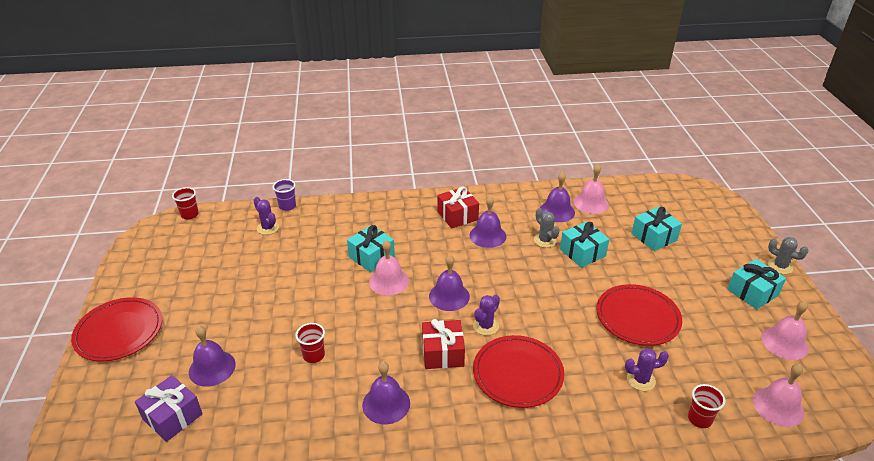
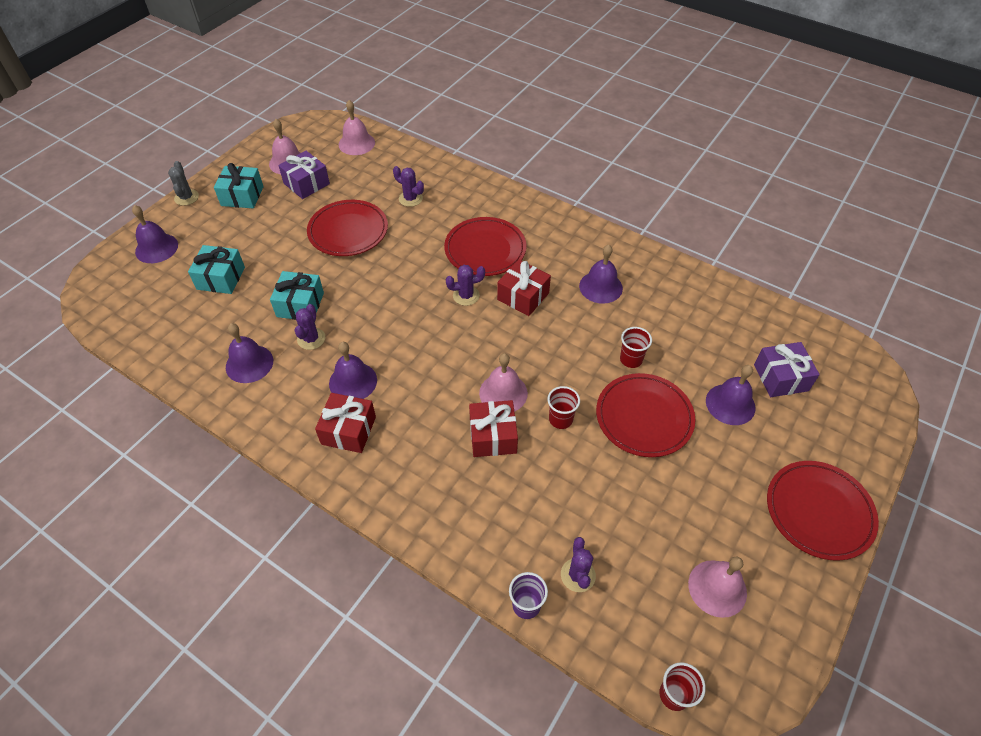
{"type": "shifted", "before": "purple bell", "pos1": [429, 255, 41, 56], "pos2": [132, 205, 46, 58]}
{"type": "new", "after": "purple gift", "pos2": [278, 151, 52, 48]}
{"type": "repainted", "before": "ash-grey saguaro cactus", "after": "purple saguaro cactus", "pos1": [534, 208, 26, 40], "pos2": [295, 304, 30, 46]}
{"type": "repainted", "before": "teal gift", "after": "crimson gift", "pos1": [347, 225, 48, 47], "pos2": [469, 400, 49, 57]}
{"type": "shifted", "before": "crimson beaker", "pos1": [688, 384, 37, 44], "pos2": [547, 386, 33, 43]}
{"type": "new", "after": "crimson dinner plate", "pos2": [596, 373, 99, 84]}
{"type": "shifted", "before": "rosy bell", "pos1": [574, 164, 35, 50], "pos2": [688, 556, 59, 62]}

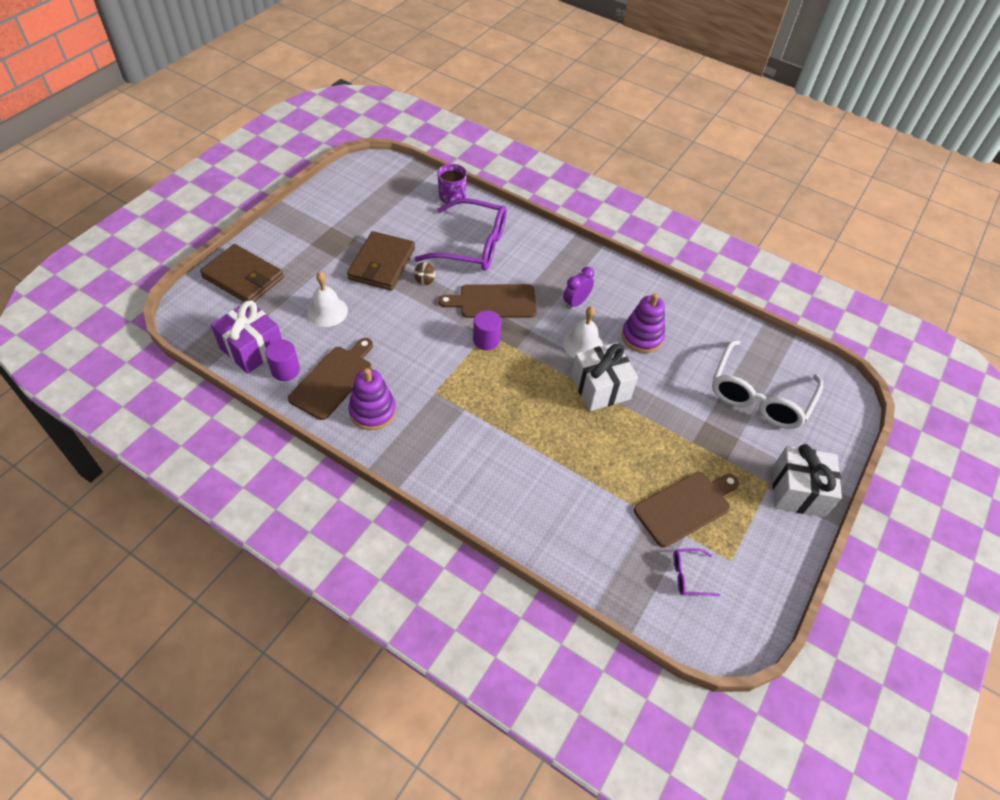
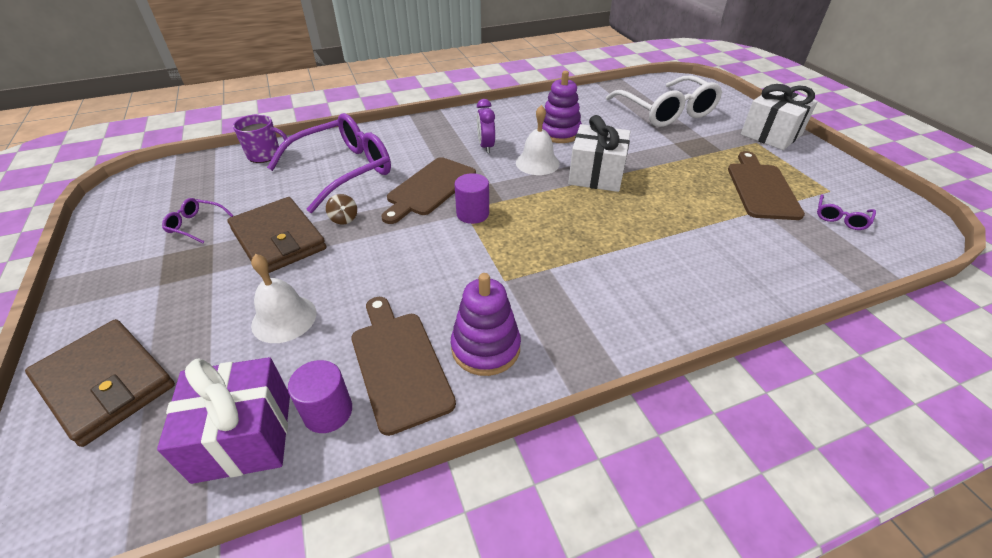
{"type": "rotated", "before": "russet wallet", "pos1": [200, 244, 84, 58], "pos2": [25, 319, 150, 128], "turn": 60}
{"type": "new", "after": "purple eyeglasses", "pos2": [162, 198, 72, 45]}

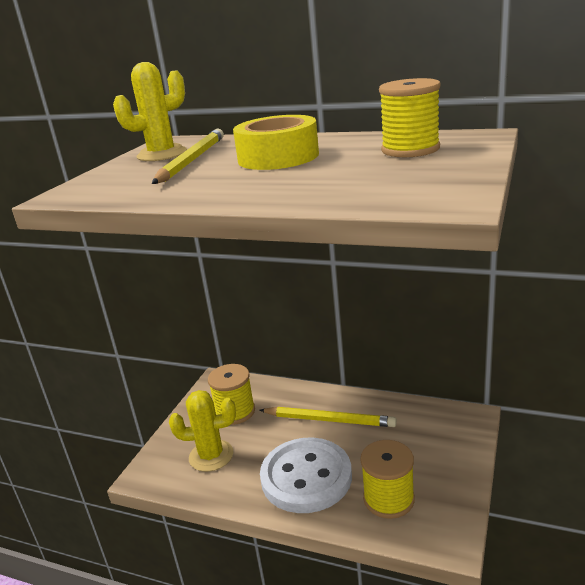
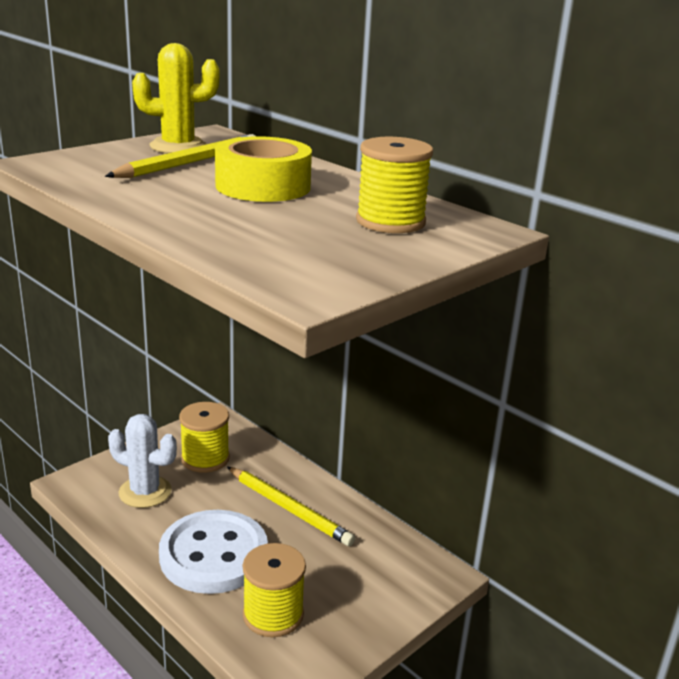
{"type": "repainted", "before": "golden saguaro cactus", "after": "white saguaro cactus", "pos1": [169, 390, 67, 82], "pos2": [108, 414, 69, 94]}

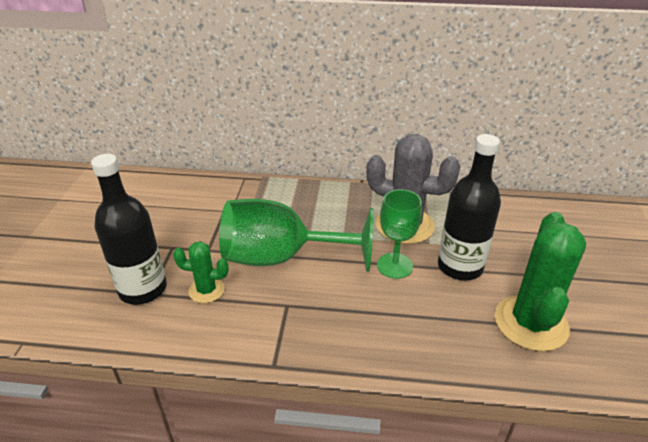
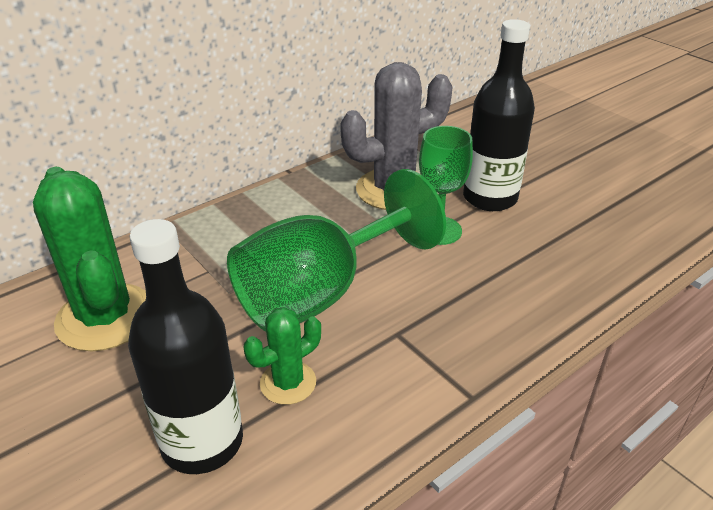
{"type": "shifted", "before": "emerald saguaro cactus", "pos1": [495, 212, 91, 140], "pos2": [33, 167, 113, 185]}

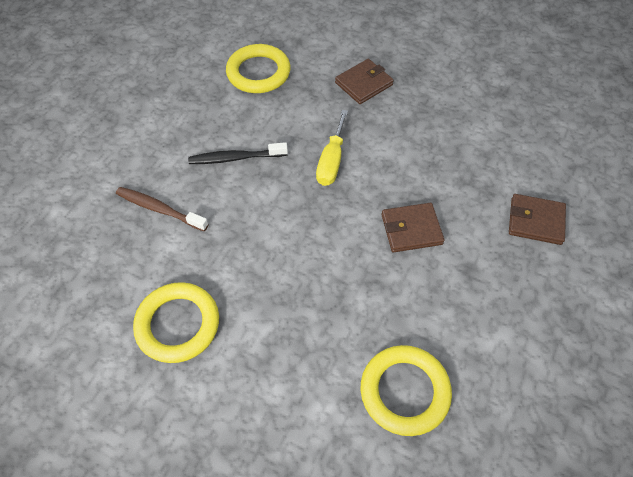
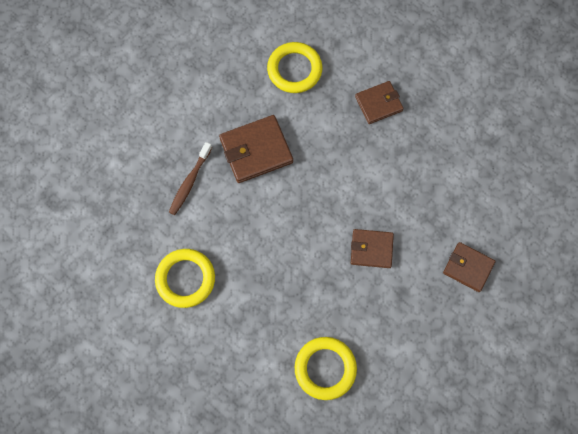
{"type": "rotated", "before": "russet toothbrush", "pos1": [116, 187, 92, 44], "pos2": [169, 142, 43, 73], "turn": -105}
{"type": "swapped", "before": "jet-black toothbrush", "after": "russet wallet", "pos1": [188, 142, 100, 22], "pos2": [219, 115, 74, 68]}
{"type": "gone", "before": "golden hand screwdriver", "pos1": [316, 110, 32, 76]}

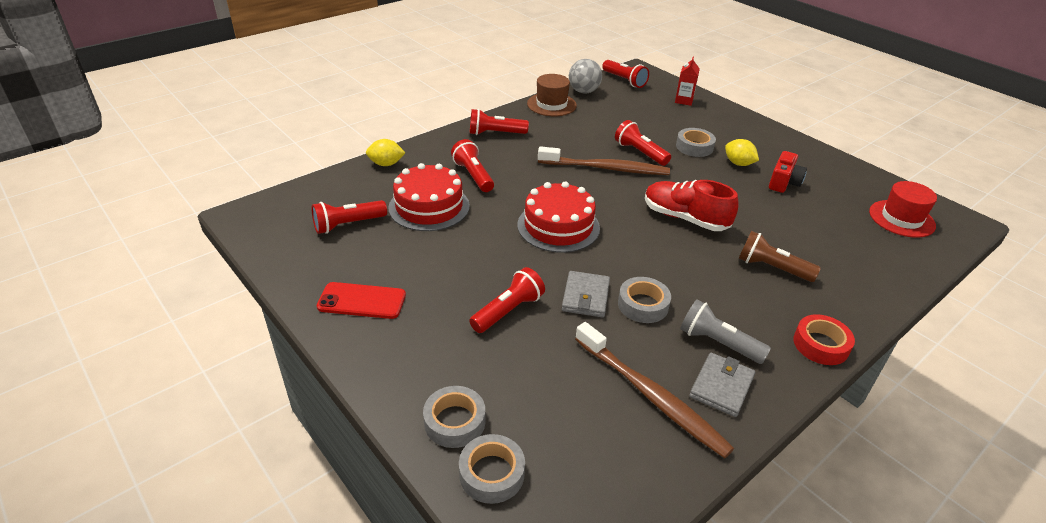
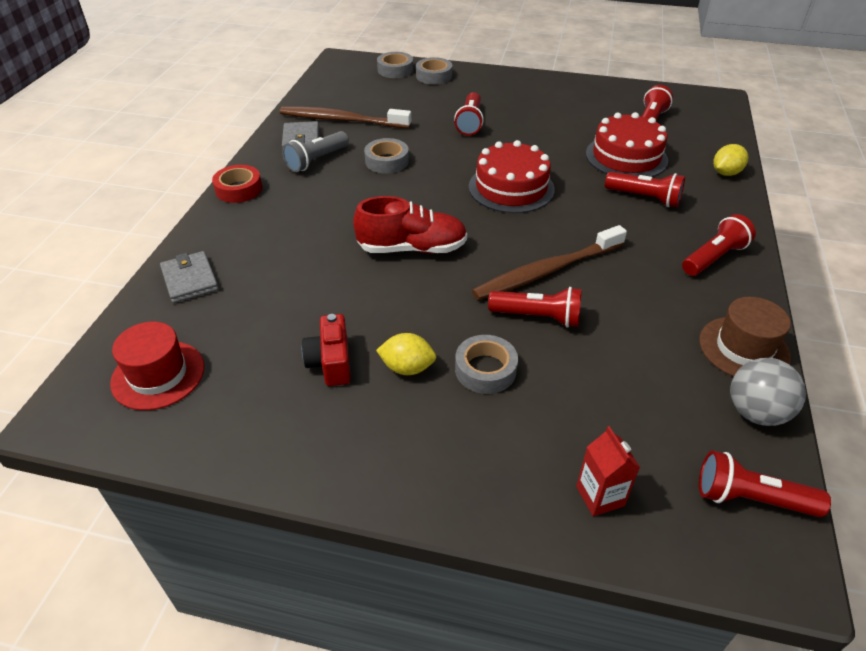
{"type": "shifted", "before": "ash-grey wallet", "pos1": [562, 271, 48, 47], "pos2": [160, 251, 59, 52]}
{"type": "rotated", "before": "ash-grey pocket torch", "pos1": [680, 300, 91, 64], "pos2": [282, 131, 67, 41], "turn": 135}
{"type": "gone", "before": "crimson smartphone", "pos1": [317, 282, 89, 37]}
{"type": "gone", "before": "russet pocket torch", "pos1": [739, 231, 82, 51]}

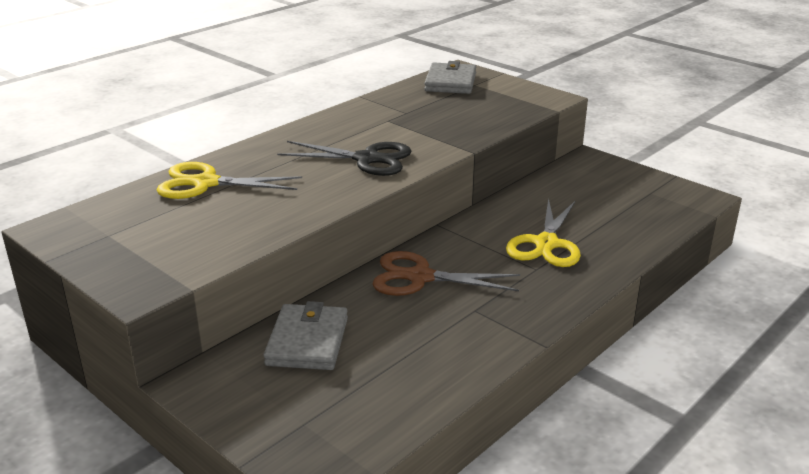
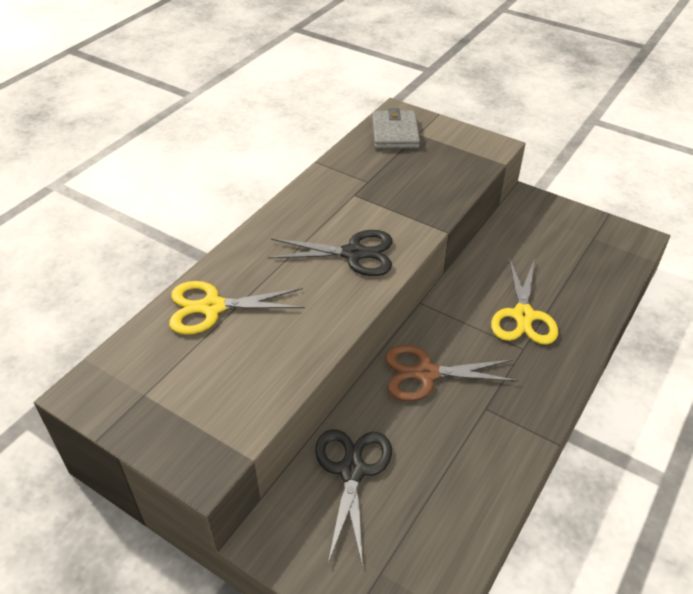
{"type": "swapped", "before": "ash-grey wallet", "after": "jet-black pair of scissors", "pos1": [264, 301, 84, 69], "pos2": [315, 429, 77, 138]}

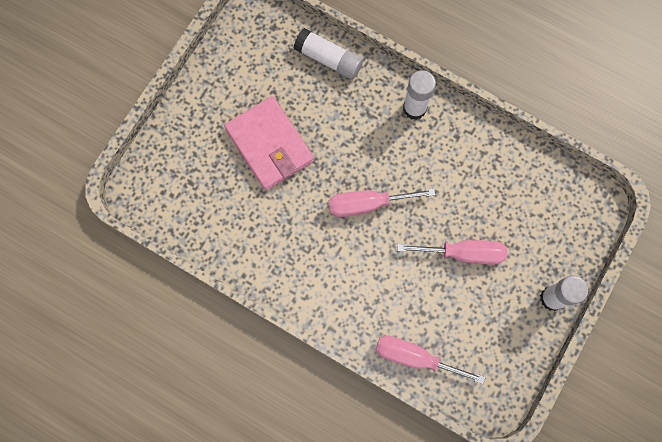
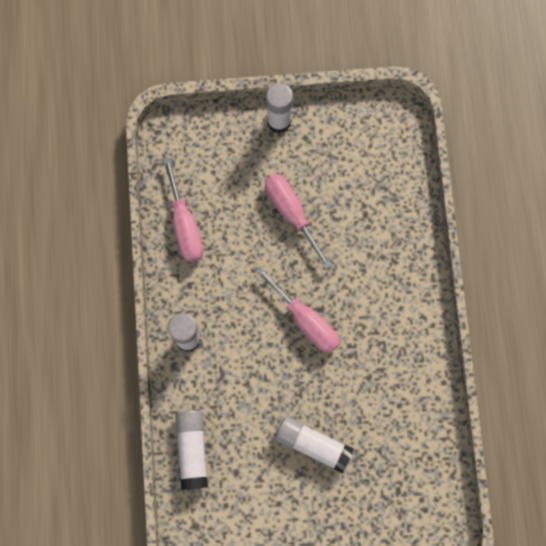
{"type": "shifted", "before": "rosy hand screwdriver", "pos1": [376, 336, 110, 48], "pos2": [163, 157, 40, 105]}
{"type": "swapped", "before": "rosy wallet", "after": "white glue", "pos1": [224, 96, 90, 94], "pos2": [275, 416, 79, 57]}

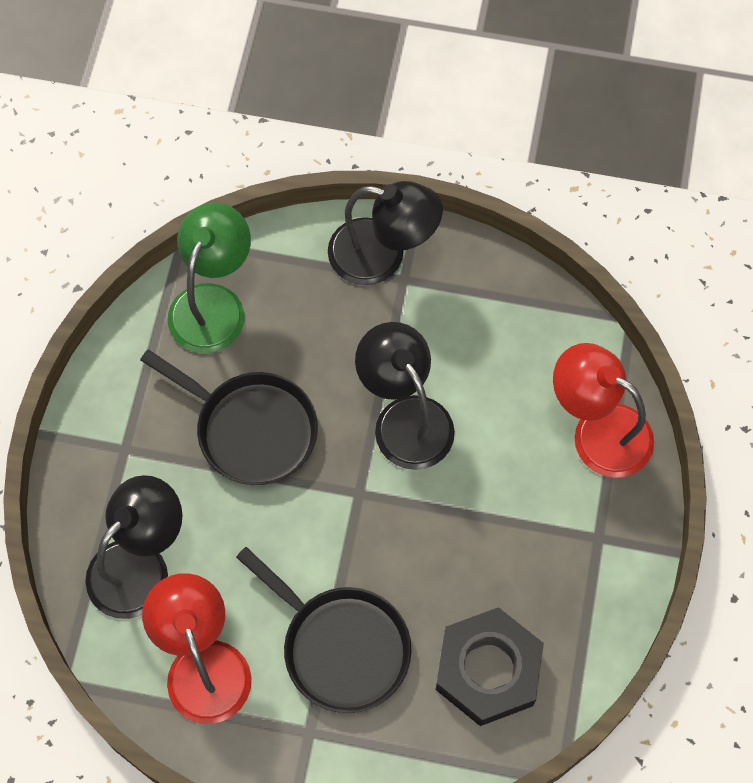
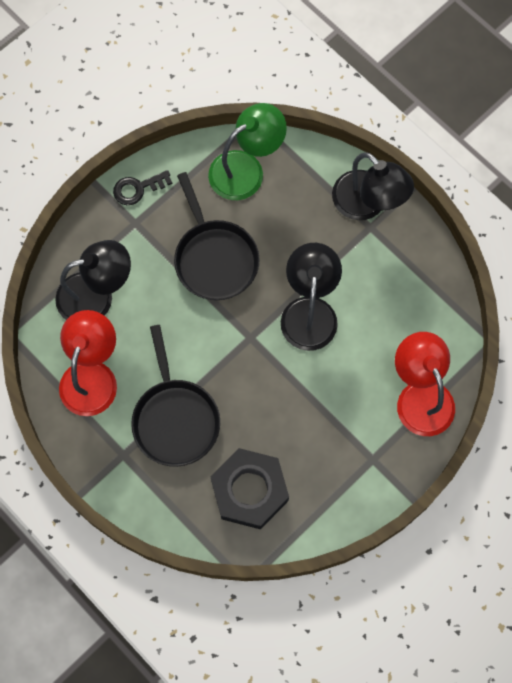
{"type": "new", "after": "jet-black door key", "pos2": [113, 170, 60, 35]}

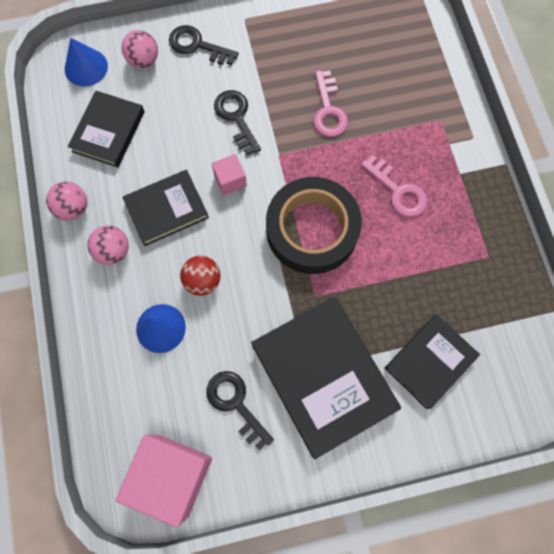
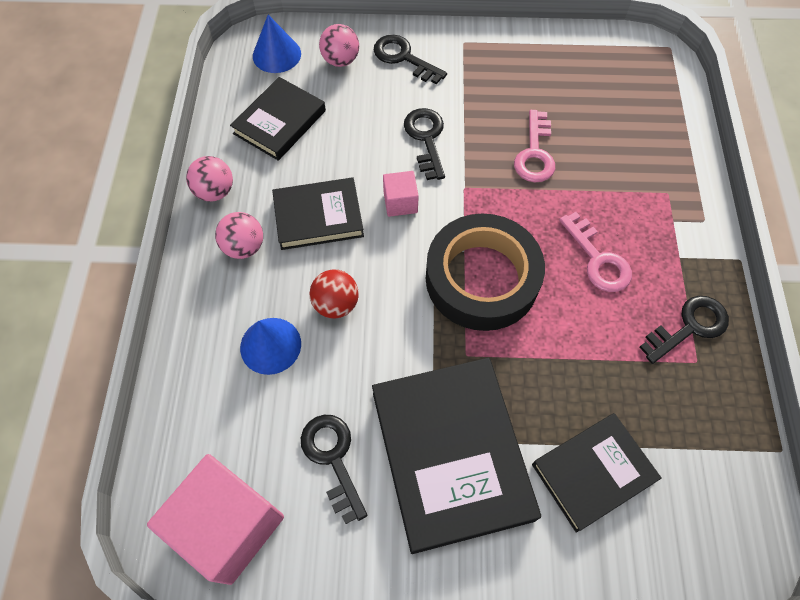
{"type": "new", "after": "jet-black door key", "pos2": [639, 296, 90, 68]}

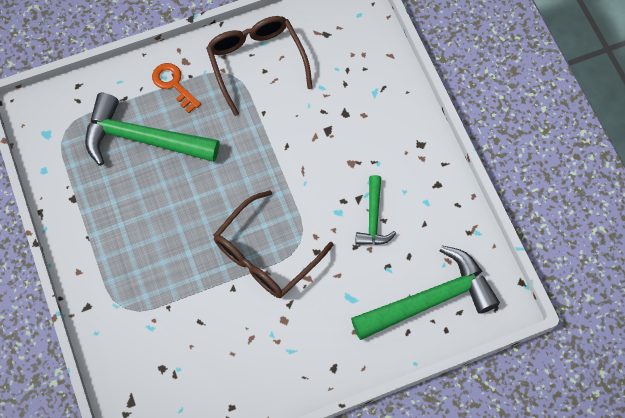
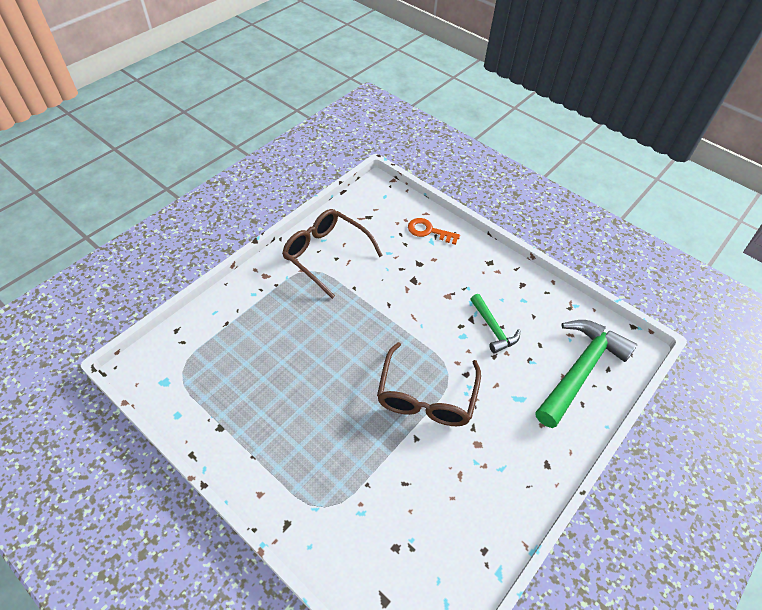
{"type": "shifted", "before": "orange door key", "pos1": [152, 63, 49, 50], "pos2": [408, 218, 52, 27]}
{"type": "gone", "before": "emerald hammer", "pos1": [85, 93, 134, 73]}

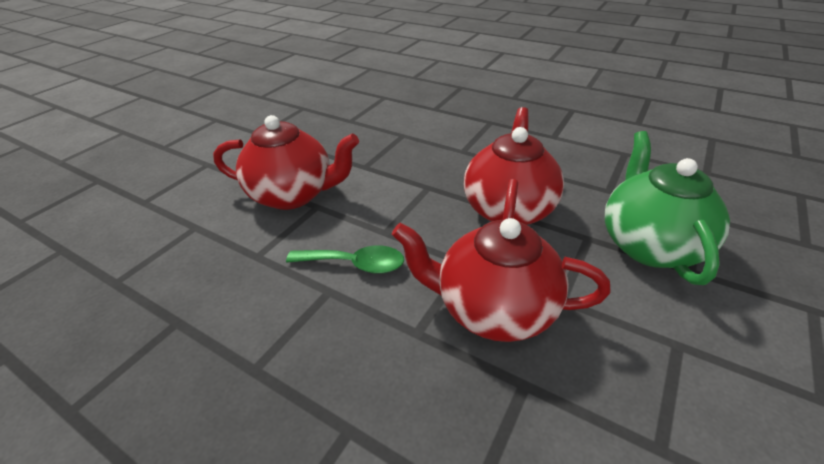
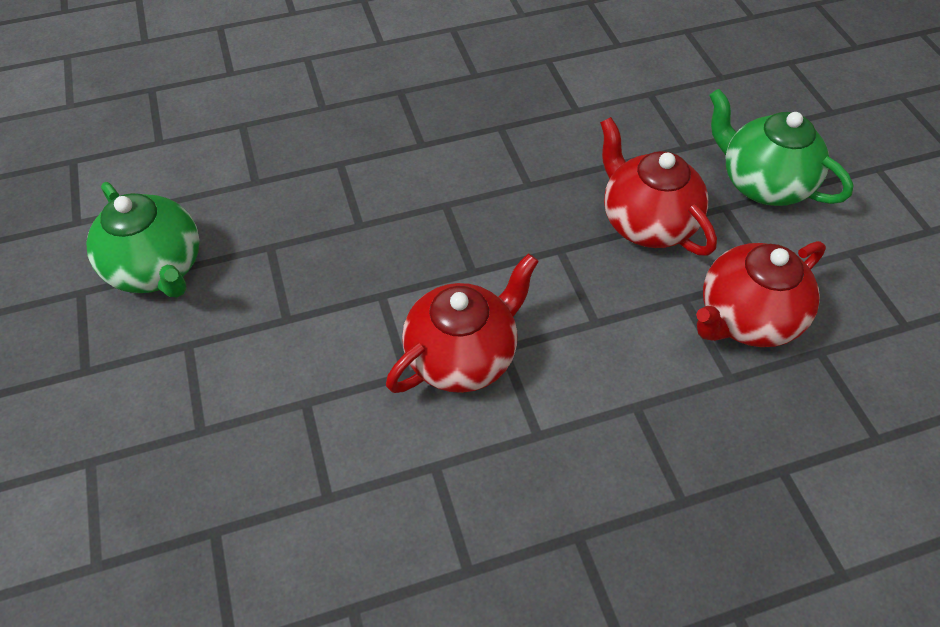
{"type": "new", "after": "emerald teapot", "pos2": [86, 182, 114, 116]}
{"type": "gone", "before": "emerald teaspoon", "pos1": [286, 245, 118, 29]}

